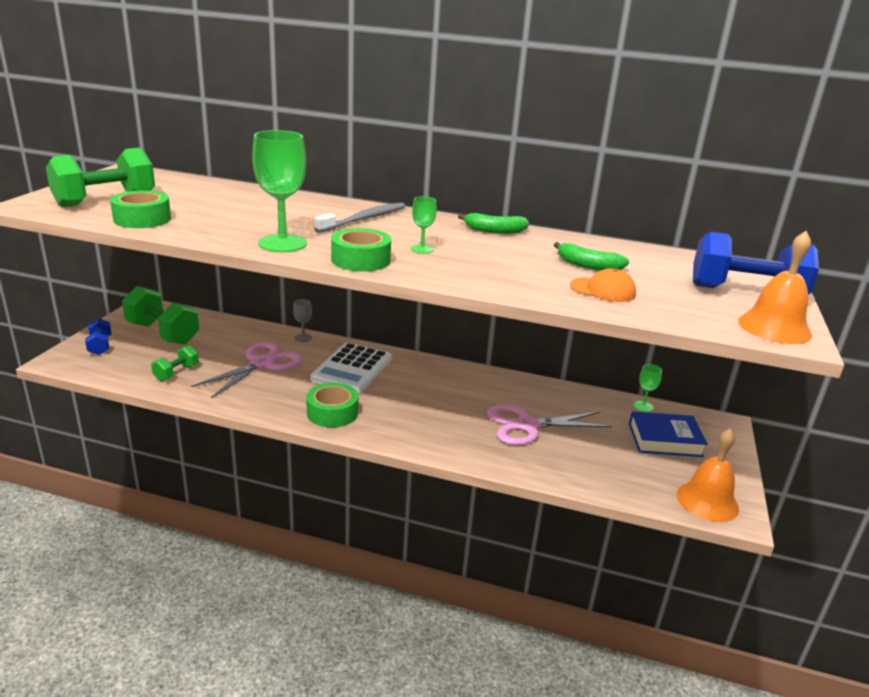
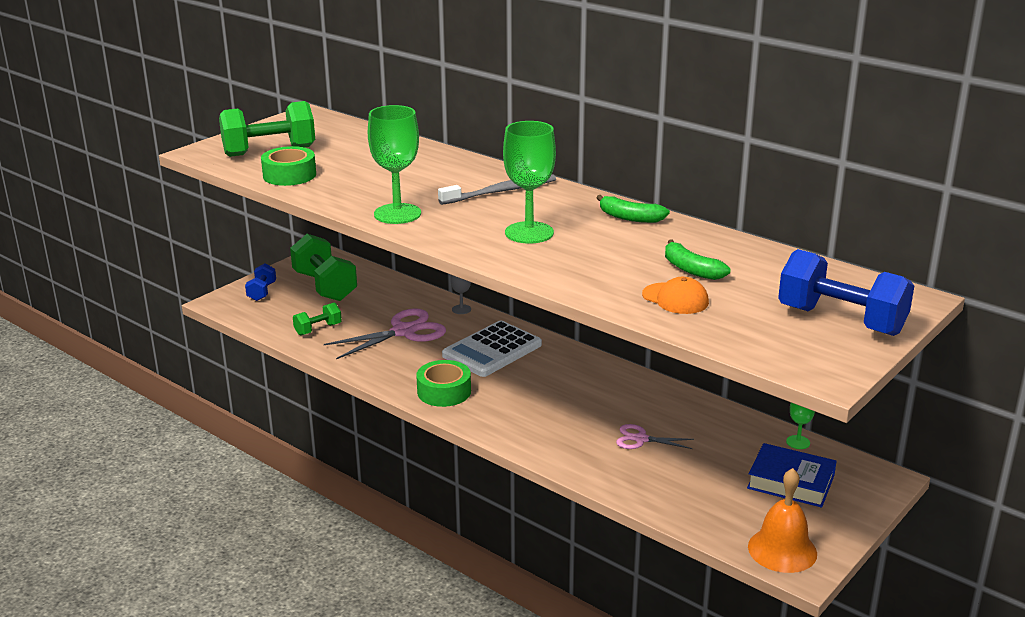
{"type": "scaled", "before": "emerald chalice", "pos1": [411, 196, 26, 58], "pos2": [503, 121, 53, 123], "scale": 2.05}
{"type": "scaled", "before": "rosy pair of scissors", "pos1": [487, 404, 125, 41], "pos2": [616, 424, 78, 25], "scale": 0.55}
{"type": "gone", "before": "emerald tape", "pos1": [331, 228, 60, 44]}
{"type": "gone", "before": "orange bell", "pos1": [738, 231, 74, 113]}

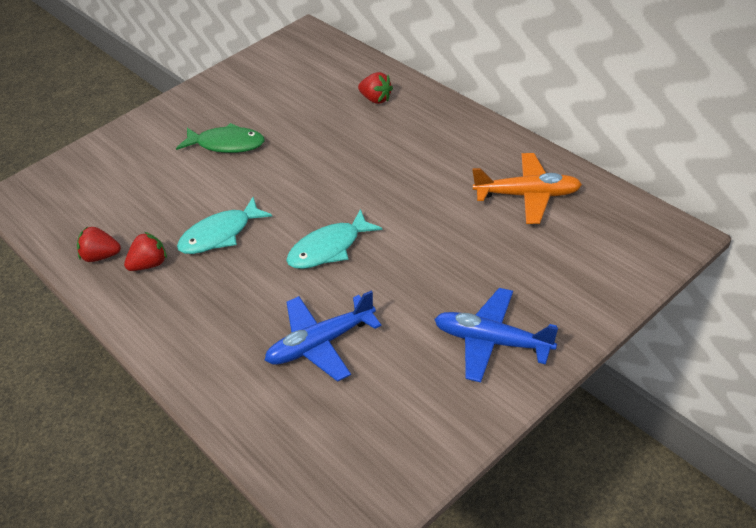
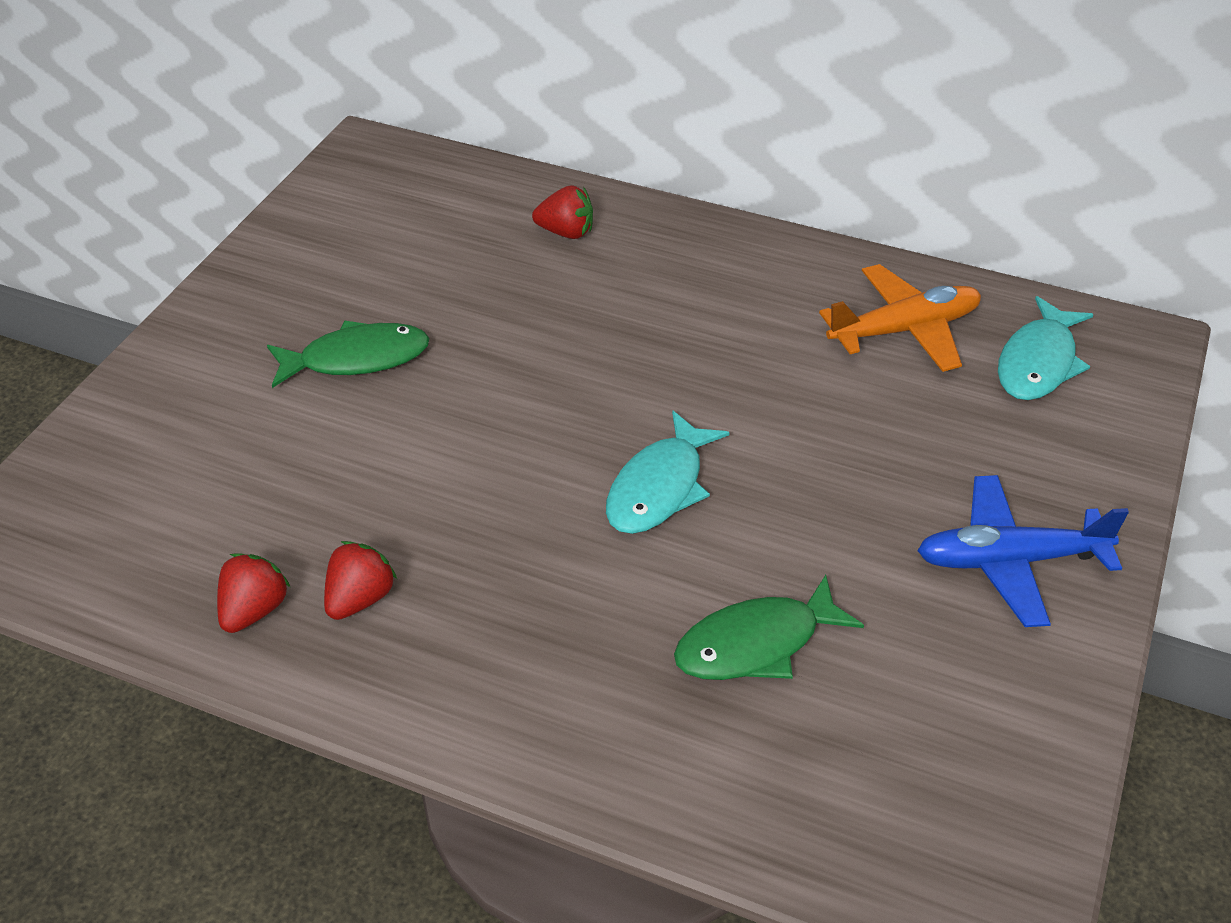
{"type": "rotated", "before": "crimson strawberry", "pos1": [77, 226, 44, 36], "pos2": [217, 553, 73, 80], "turn": 135}
{"type": "swapped", "before": "royal blue toy plane", "after": "emerald fish", "pos1": [265, 290, 116, 92], "pos2": [674, 575, 190, 105]}
{"type": "shifted", "before": "teal fish", "pos1": [177, 197, 95, 57], "pos2": [998, 296, 96, 104]}

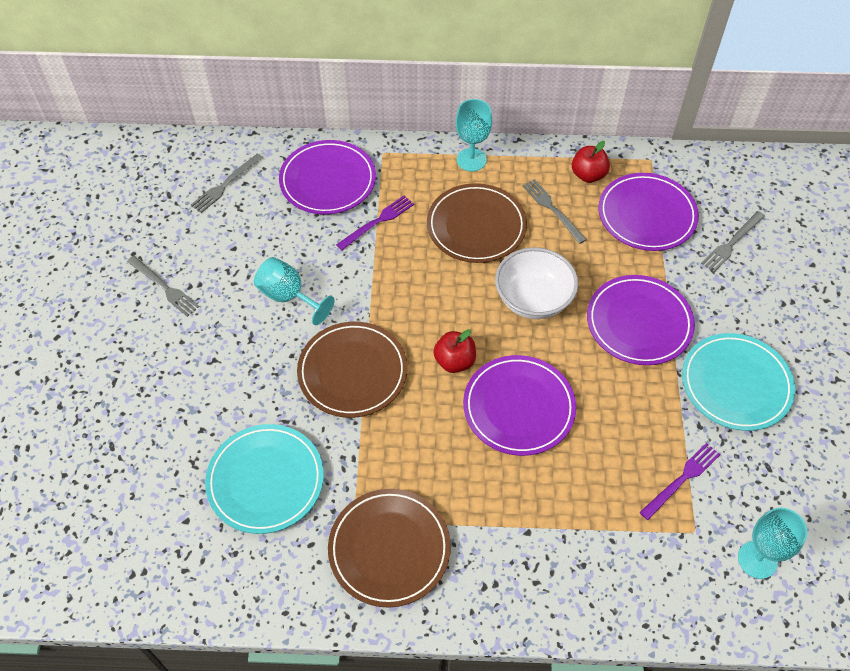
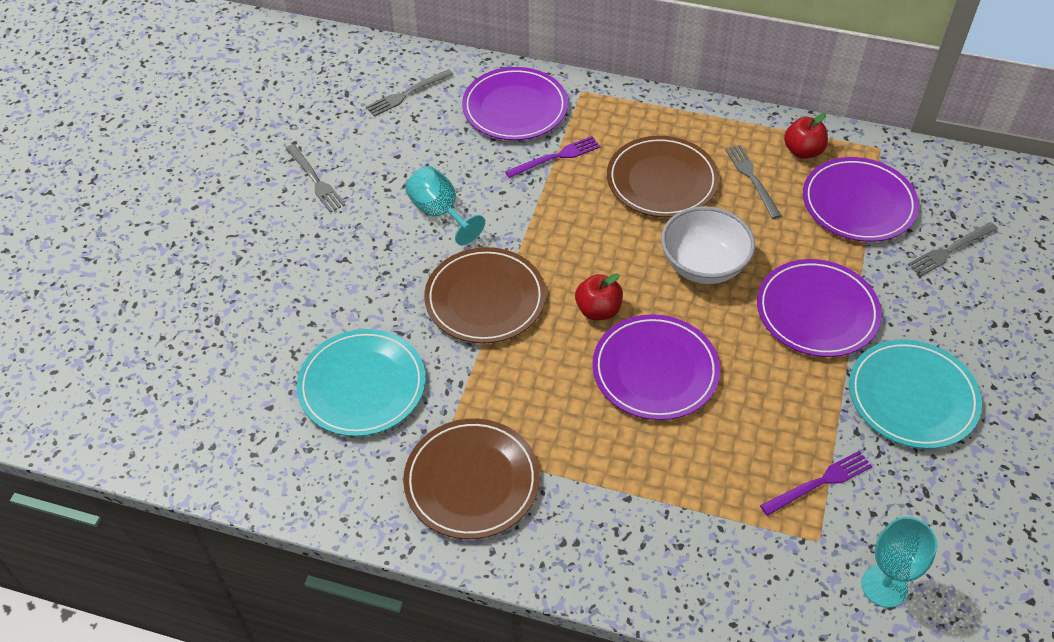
{"type": "gone", "before": "teal chalice", "pos1": [456, 99, 36, 73]}

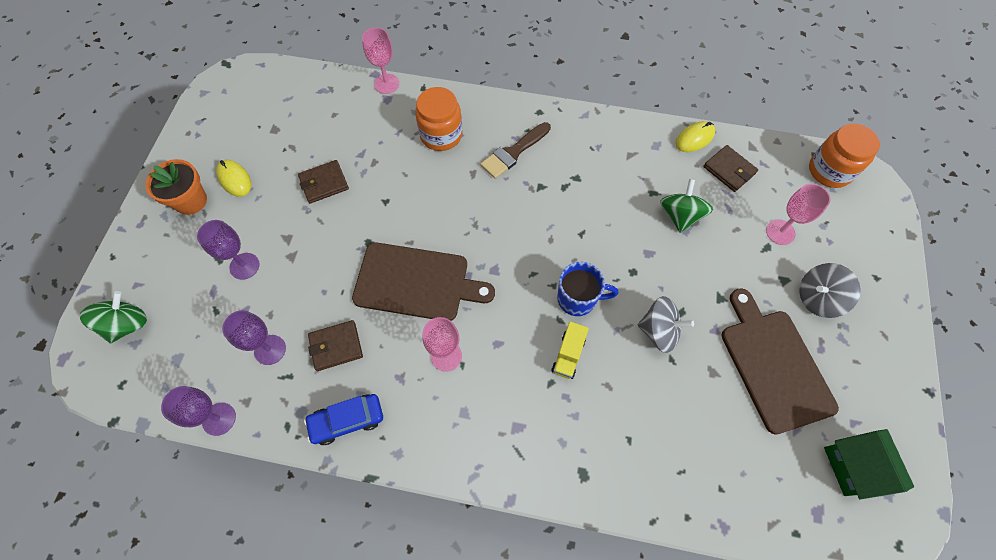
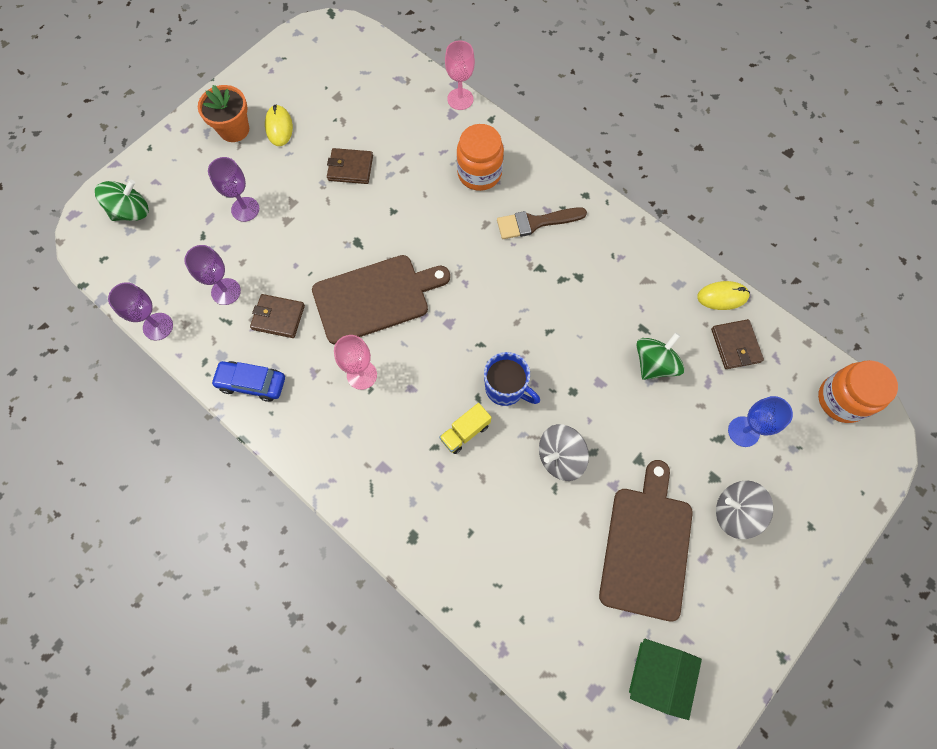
{"type": "rotated", "before": "russet chopping board", "pos1": [352, 242, 143, 79], "pos2": [312, 255, 138, 90], "turn": -60}
{"type": "rotated", "before": "ash-grey toy top", "pos1": [638, 296, 56, 57], "pos2": [539, 424, 50, 57], "turn": 105}
{"type": "repainted", "before": "rosy chalice", "after": "royal blue chalice", "pos1": [766, 184, 64, 61], "pos2": [728, 396, 65, 51]}

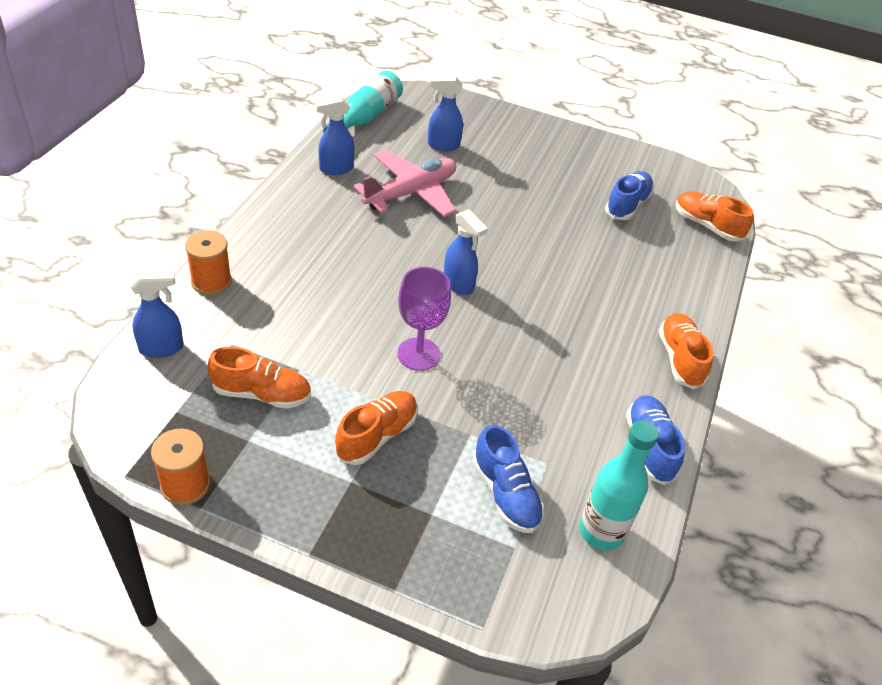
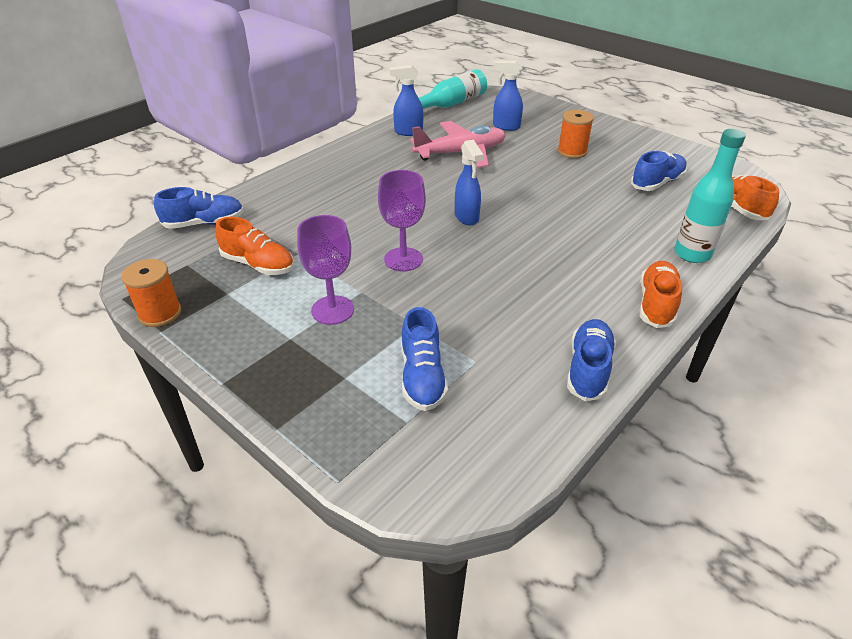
{"type": "swapped", "before": "royal blue sprayer", "after": "royal blue sneaker", "pos1": [130, 271, 53, 87], "pos2": [154, 187, 90, 42]}
{"type": "swapped", "before": "orange sneaker", "after": "purple chalice", "pos1": [335, 391, 82, 74], "pos2": [297, 215, 57, 110]}
{"type": "shifted", "before": "orange spool", "pos1": [185, 230, 47, 65], "pos2": [558, 110, 36, 49]}
{"type": "shifted", "before": "teal drink bottle", "pos1": [579, 420, 80, 130], "pos2": [674, 129, 72, 134]}

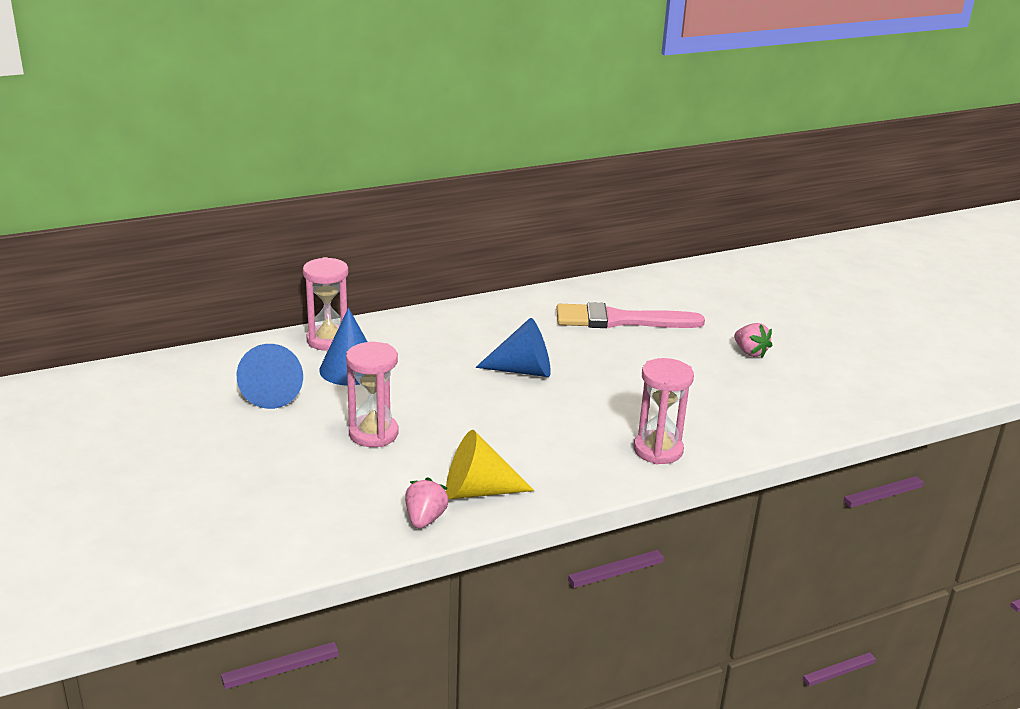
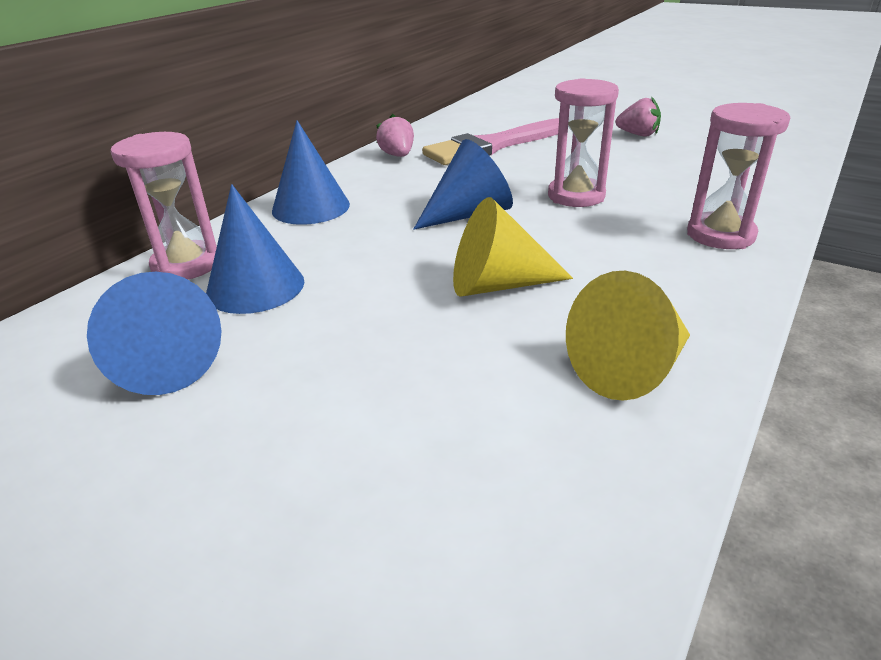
{"type": "new", "after": "royal blue cone", "pos2": [272, 120, 78, 105]}
{"type": "shifted", "before": "rosy strawberry", "pos1": [405, 477, 44, 51], "pos2": [376, 114, 38, 43]}
{"type": "new", "after": "golden cone", "pos2": [453, 197, 120, 100]}
{"type": "shifted", "before": "rosy sand timer", "pos1": [346, 342, 52, 105], "pos2": [548, 78, 71, 129]}

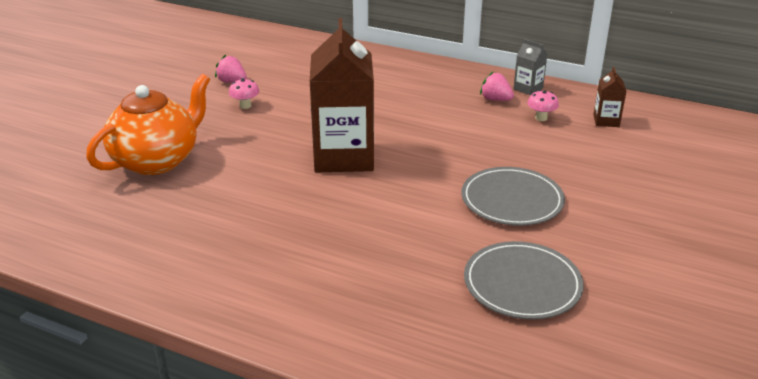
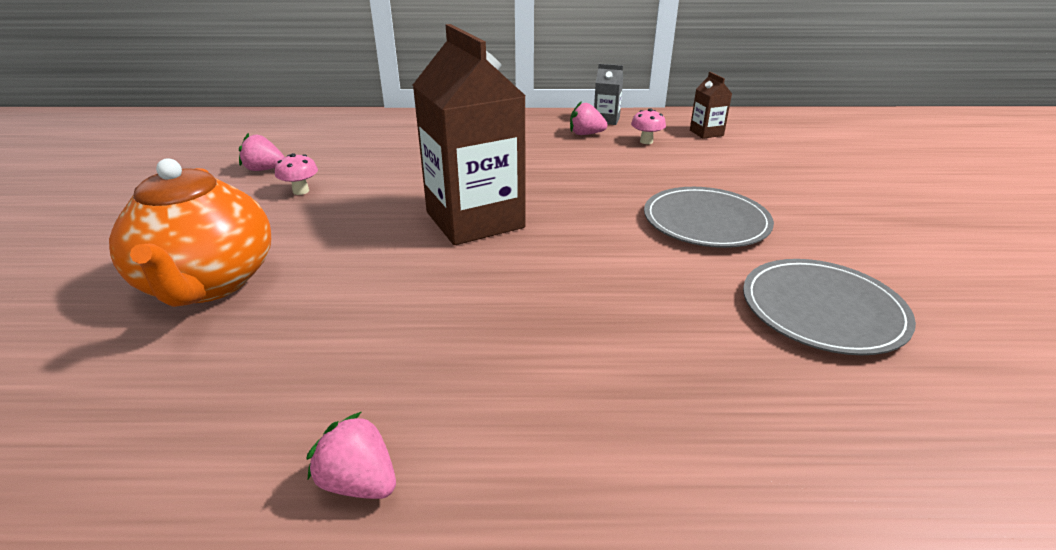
{"type": "rotated", "before": "orange teapot", "pos1": [86, 74, 124, 101], "pos2": [109, 158, 162, 149], "turn": 150}
{"type": "new", "after": "rosy strawberry", "pos2": [306, 412, 90, 87]}

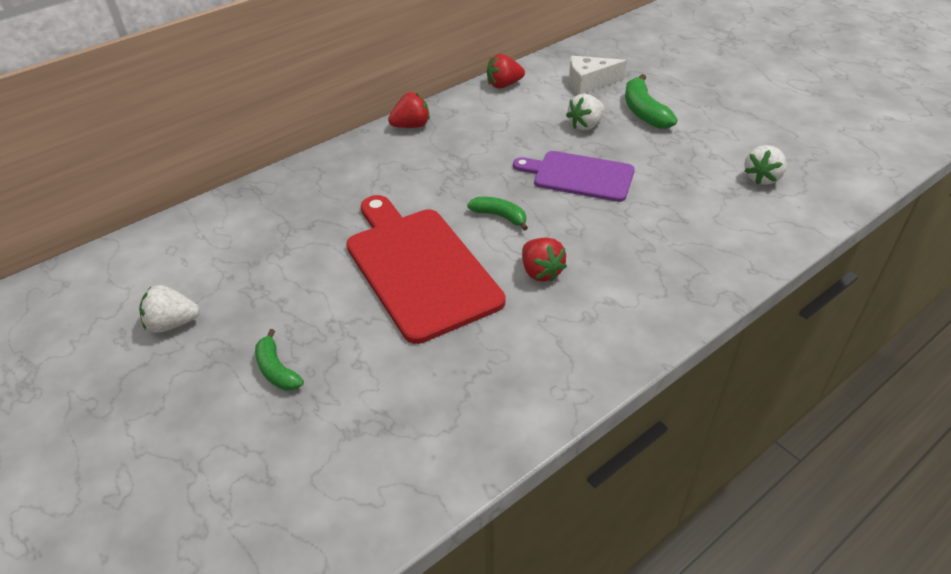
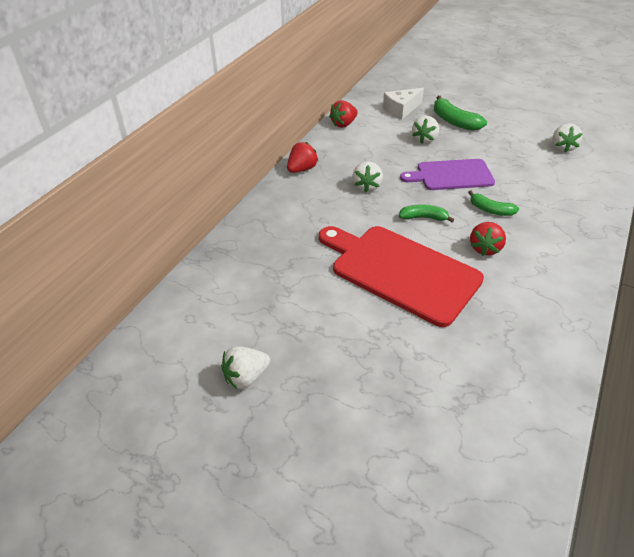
{"type": "new", "after": "white strawberry", "pos2": [352, 161, 31, 31]}
{"type": "shifted", "before": "emerald banana", "pos1": [255, 329, 49, 62], "pos2": [468, 190, 51, 26]}
{"type": "rotated", "before": "crimson strawberry", "pos1": [522, 238, 45, 44], "pos2": [470, 222, 36, 34], "turn": 75}

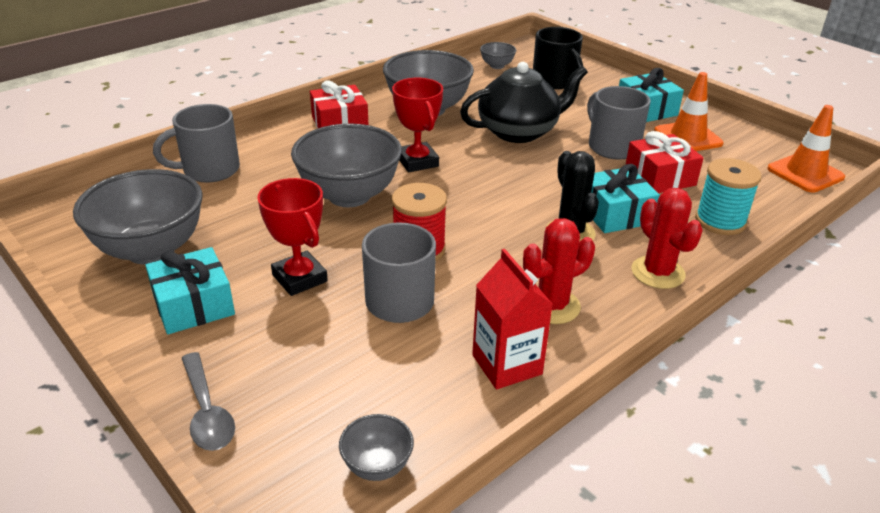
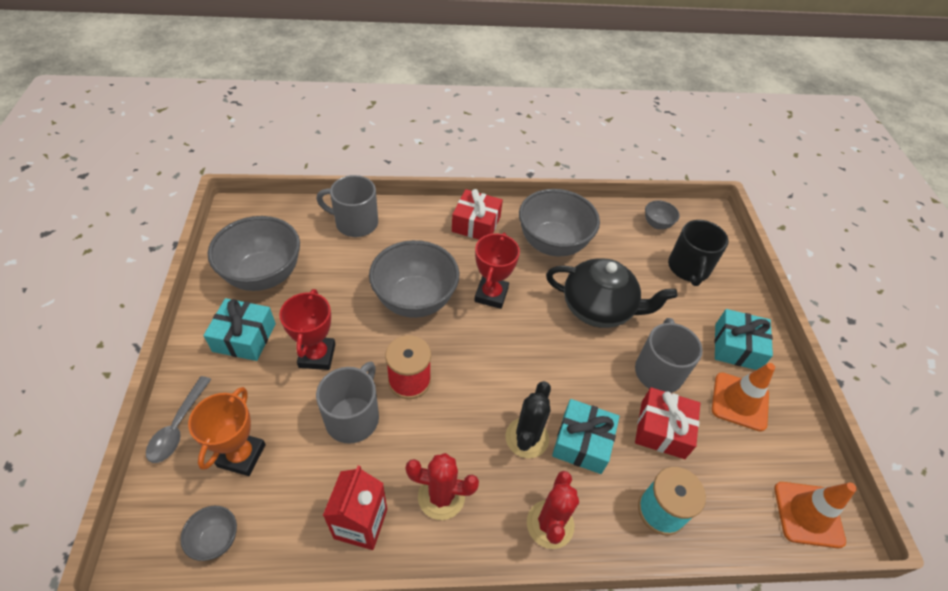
{"type": "new", "after": "orange prize cup", "pos2": [188, 387, 78, 89]}

